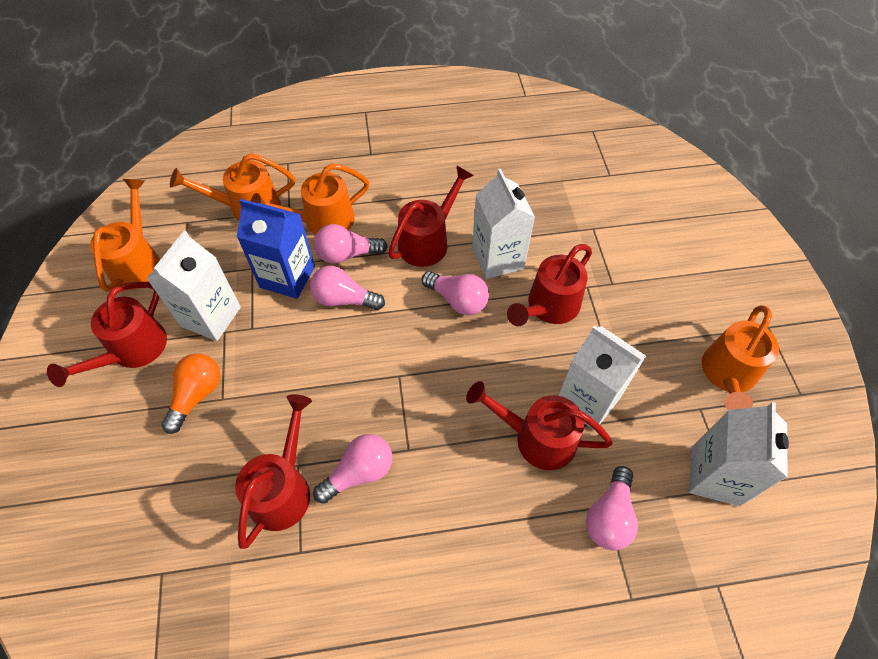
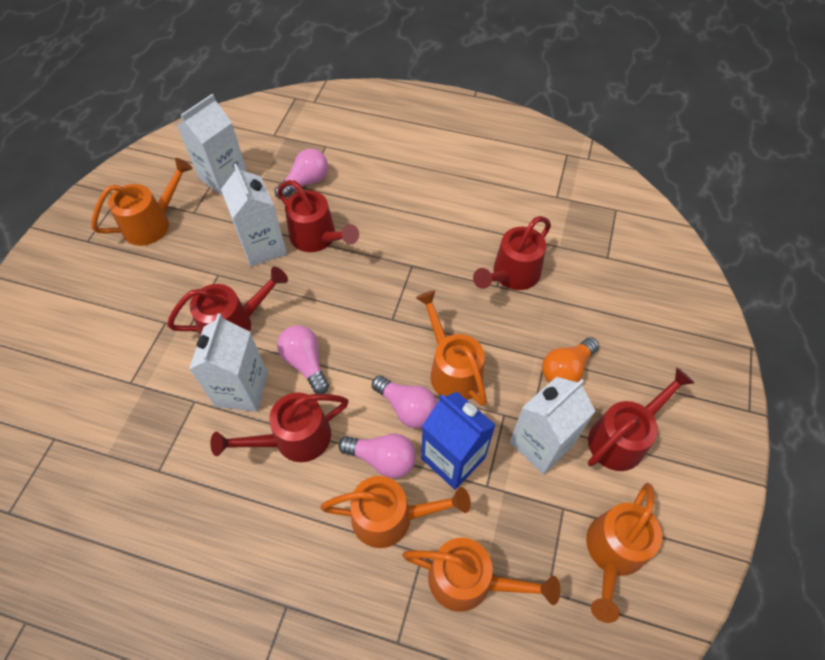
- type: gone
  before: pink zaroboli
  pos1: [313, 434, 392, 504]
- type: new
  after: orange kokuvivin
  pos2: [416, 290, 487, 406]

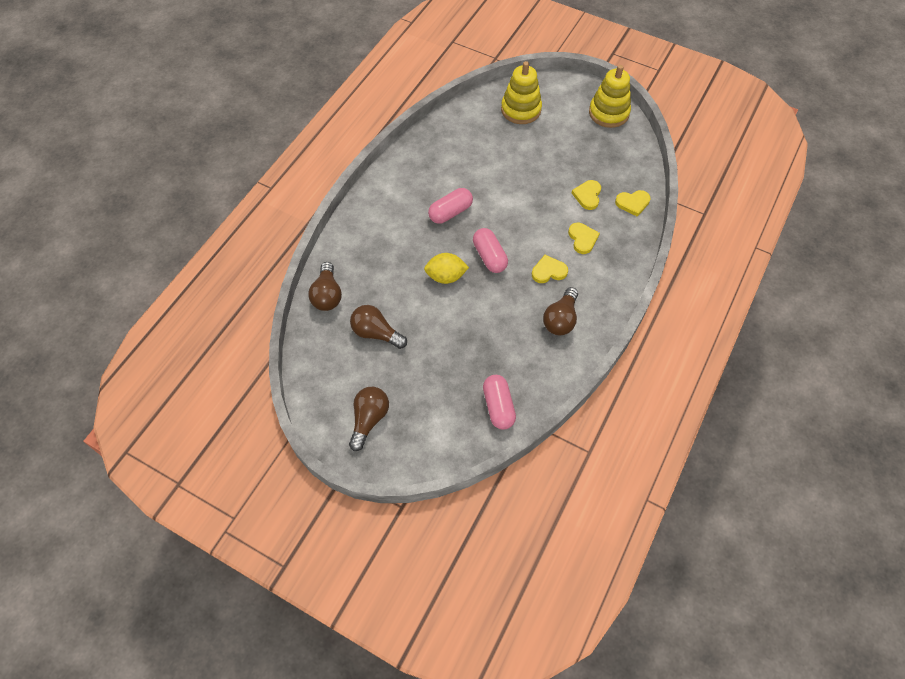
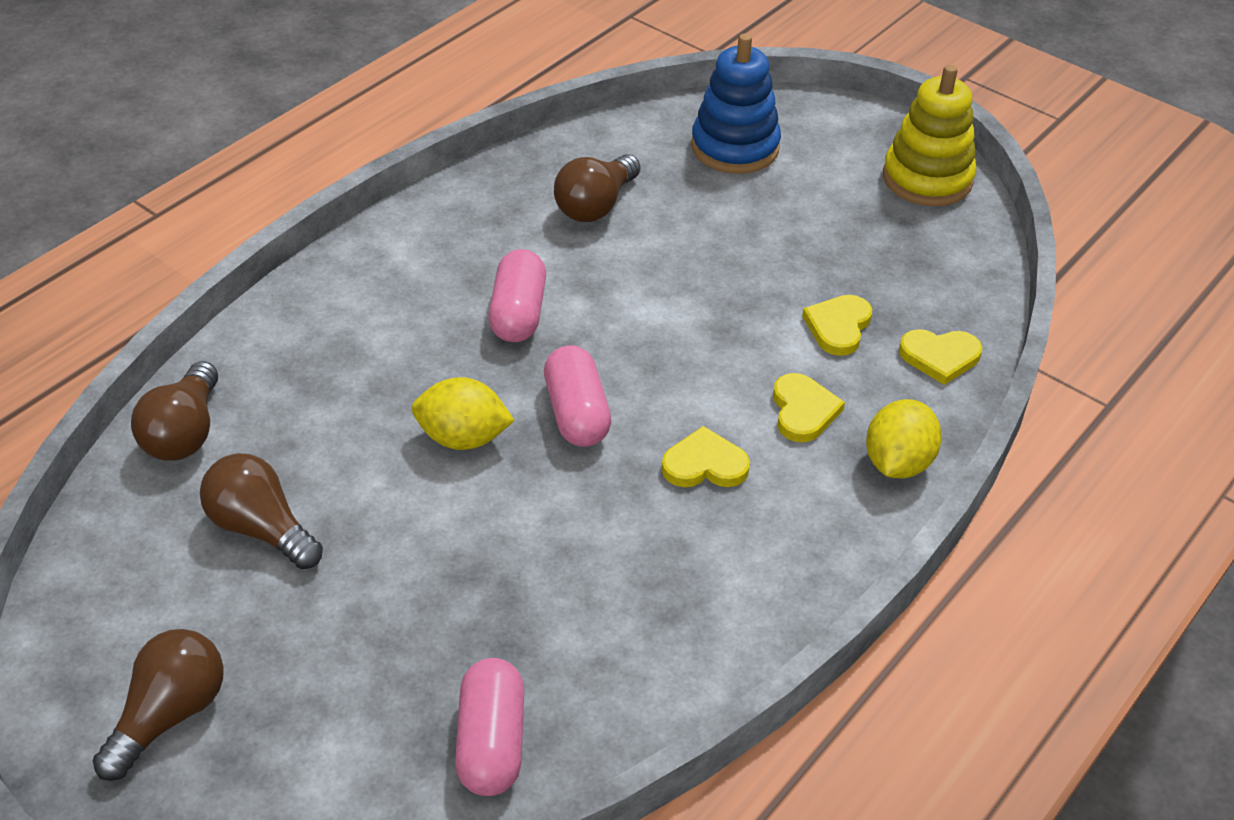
- type: new
  after: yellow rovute
  pos2: [866, 399, 942, 479]
- type: shifted
  before: brown zaroboli
  pos1: [543, 287, 578, 335]
  pos2: [554, 154, 640, 222]
- type: repainted
  before: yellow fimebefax
  after: blue fimebefax
  pos1: [501, 61, 542, 124]
  pos2: [691, 34, 781, 174]
- type: rotated
  before: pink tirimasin
  pos1: [428, 188, 473, 224]
  pos2: [488, 249, 546, 342]
  turn: -60

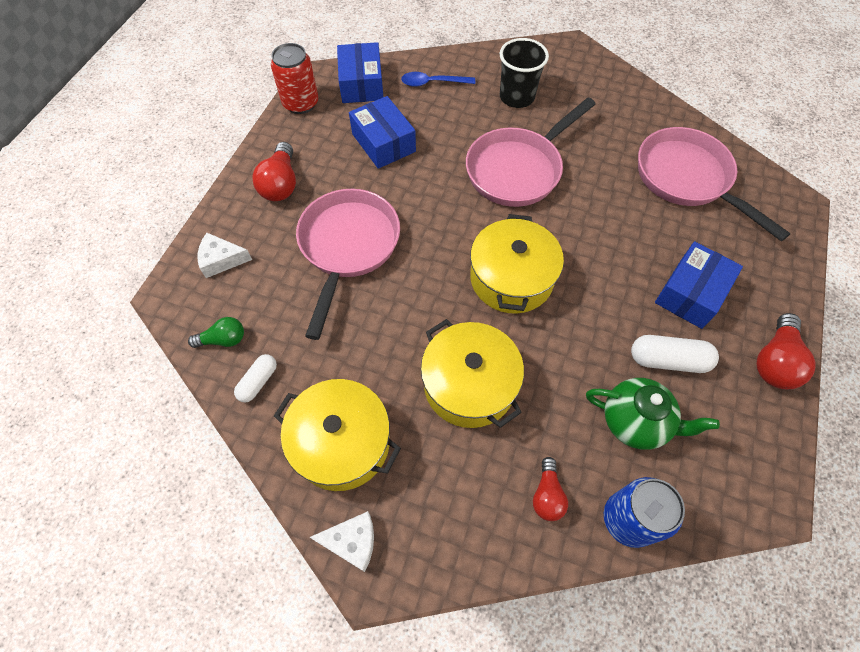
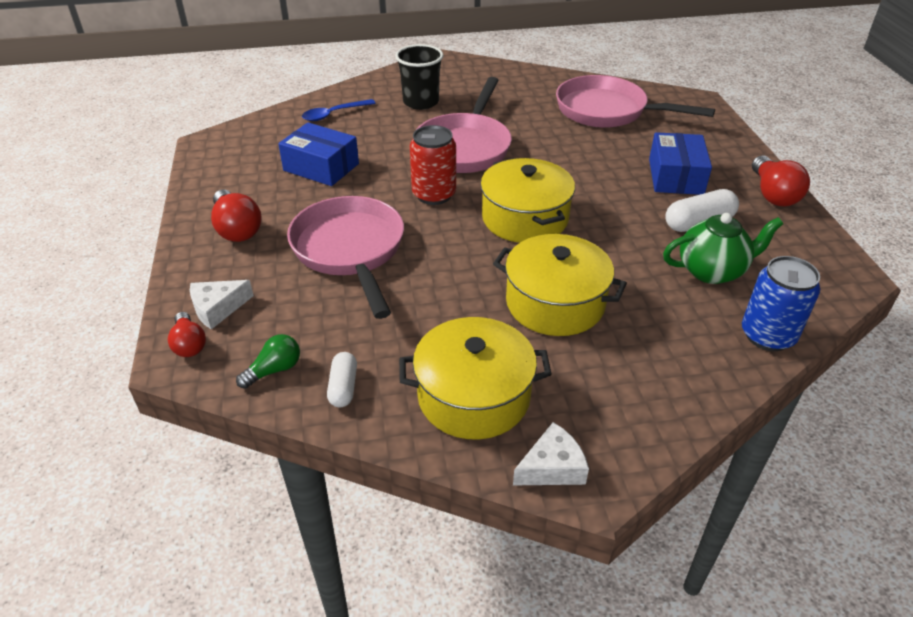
- type: gone
  before: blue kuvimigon
  pos1: [337, 42, 383, 103]
- type: shifted
  before: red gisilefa
  pos1: [271, 43, 318, 114]
  pos2: [410, 125, 456, 205]
- type: shifted
  before: red zaroboli
  pos1: [533, 457, 568, 521]
  pos2: [168, 312, 206, 357]

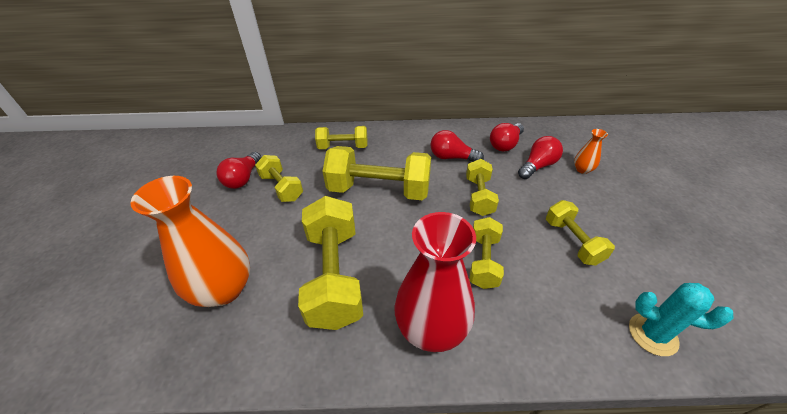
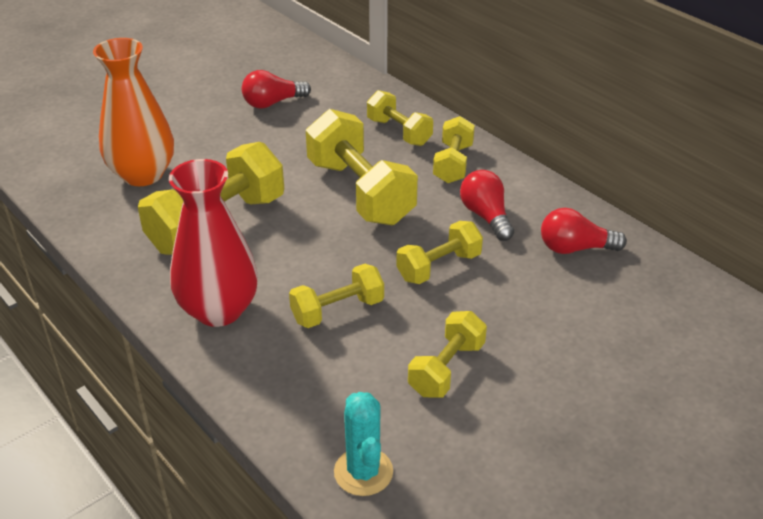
- type: gone
  before: red zaroboli
  pos1: [518, 136, 563, 179]
- type: gone
  before: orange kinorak
  pos1: [574, 129, 608, 174]
- type: shifted
  before: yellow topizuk
  pos1: [255, 155, 303, 202]
  pos2: [433, 116, 475, 183]

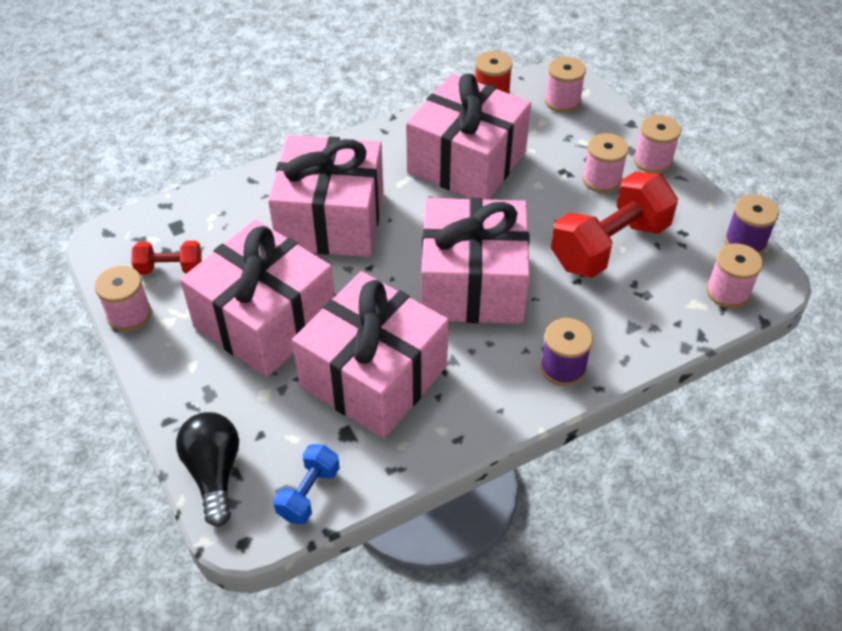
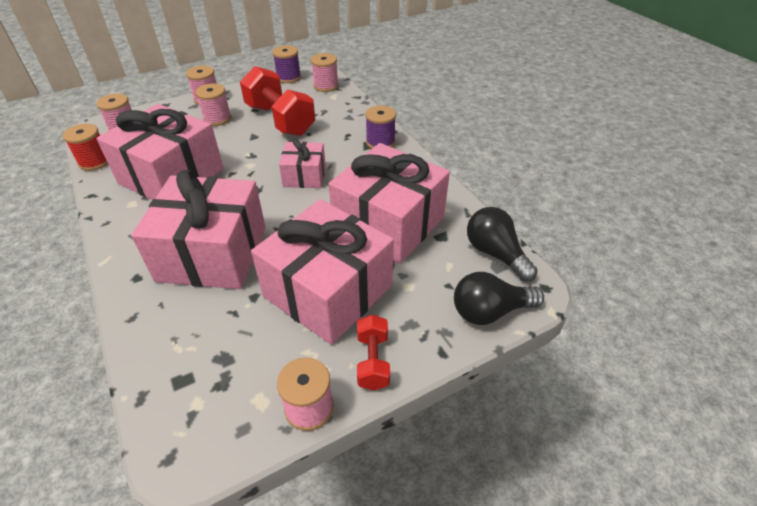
- type: shifted
  before: red topizuk
  pos1: [131, 241, 202, 275]
  pos2: [357, 315, 390, 391]
- type: swapped
  before: blue topizuk
  after: black zaroboli
  pos1: [273, 444, 340, 524]
  pos2: [467, 207, 538, 282]
- type: scaled
  before: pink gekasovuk
  pos1: [421, 198, 530, 324]
  pos2: [279, 138, 325, 188]
  scale: 0.52

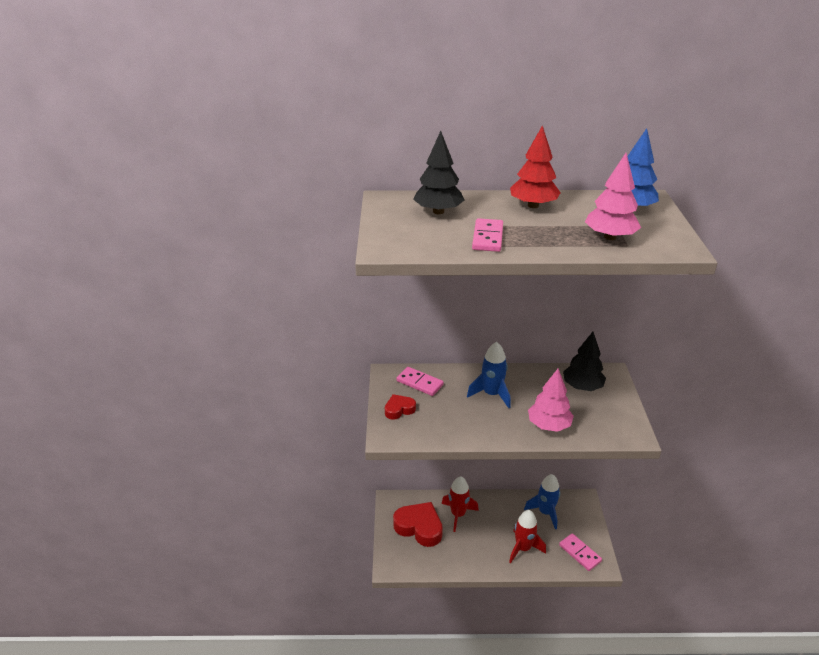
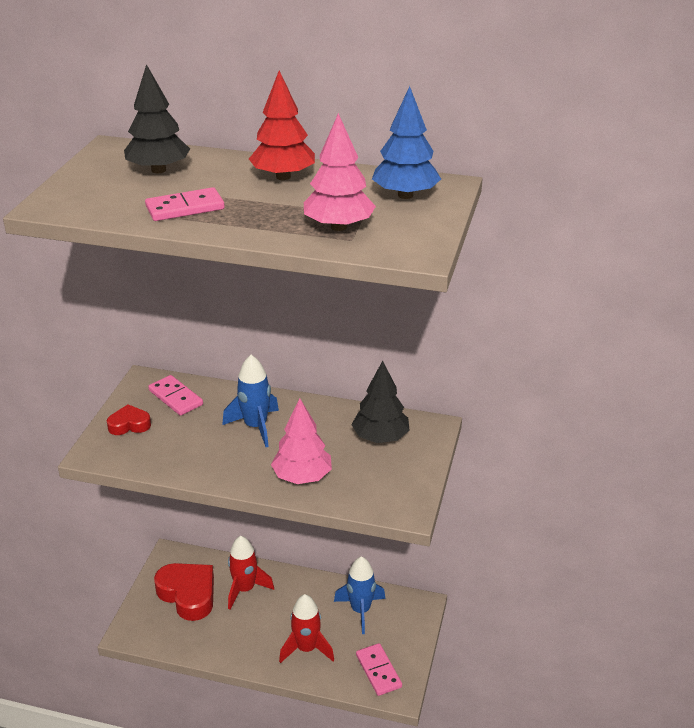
- type: rotated
  before: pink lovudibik
  pos1: [472, 218, 503, 252]
  pos2: [145, 187, 225, 221]
  turn: 45

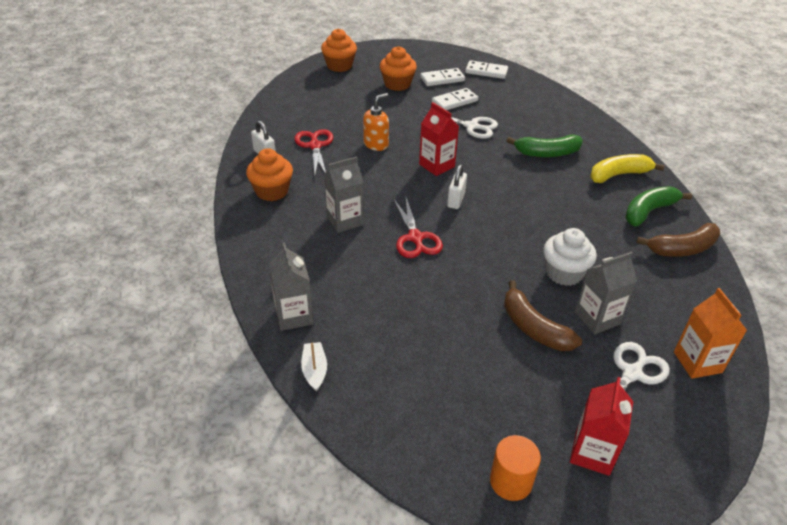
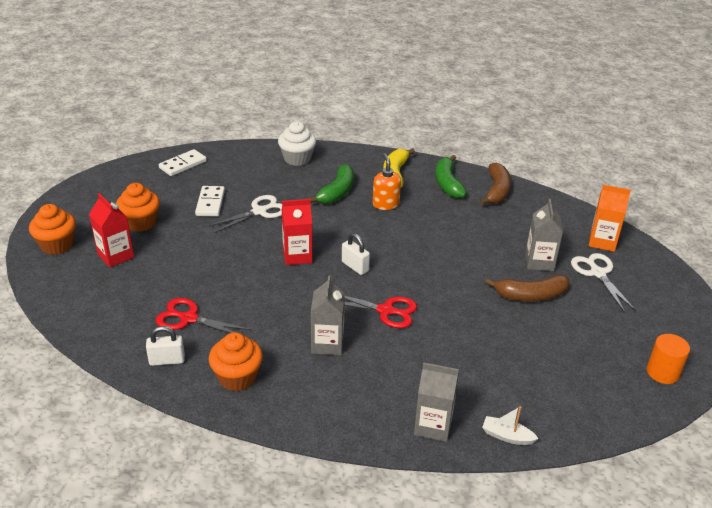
- type: gone
  before: white lovudibik
  pos1: [421, 68, 465, 86]
- type: shifted
  before: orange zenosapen
  pos1: [363, 93, 389, 151]
  pos2: [373, 153, 401, 210]
- type: shifted
  before: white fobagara
  pos1: [543, 228, 597, 286]
  pos2: [278, 122, 316, 166]
- type: shifted
  before: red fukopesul
  pos1: [570, 377, 633, 476]
  pos2: [89, 193, 134, 267]

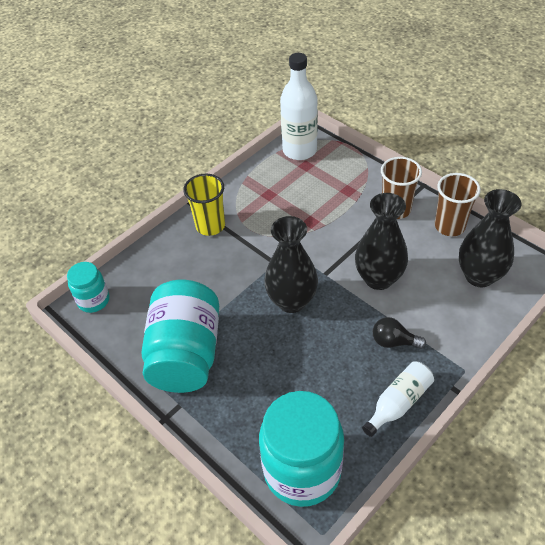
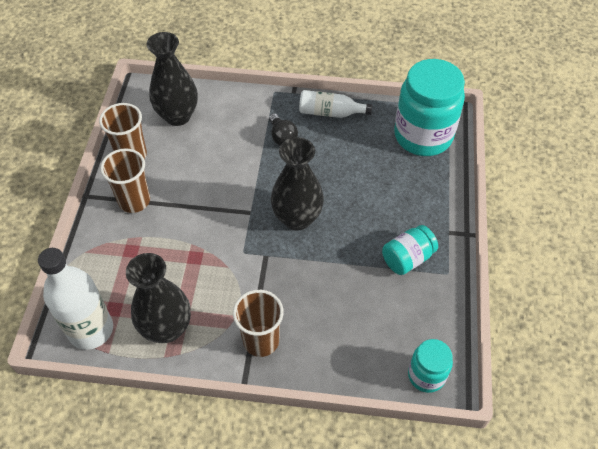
- type: shifted
  before: black kinorak
  pos1: [355, 193, 408, 290]
  pos2: [126, 253, 191, 343]
- type: repainted
  before: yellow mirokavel
  after: brown mirokavel
  pos1: [183, 174, 225, 236]
  pos2: [233, 290, 284, 357]
- type: scaled
  before: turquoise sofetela
  pos1: [142, 280, 219, 393]
  pos2: [382, 225, 438, 275]
  scale: 0.52

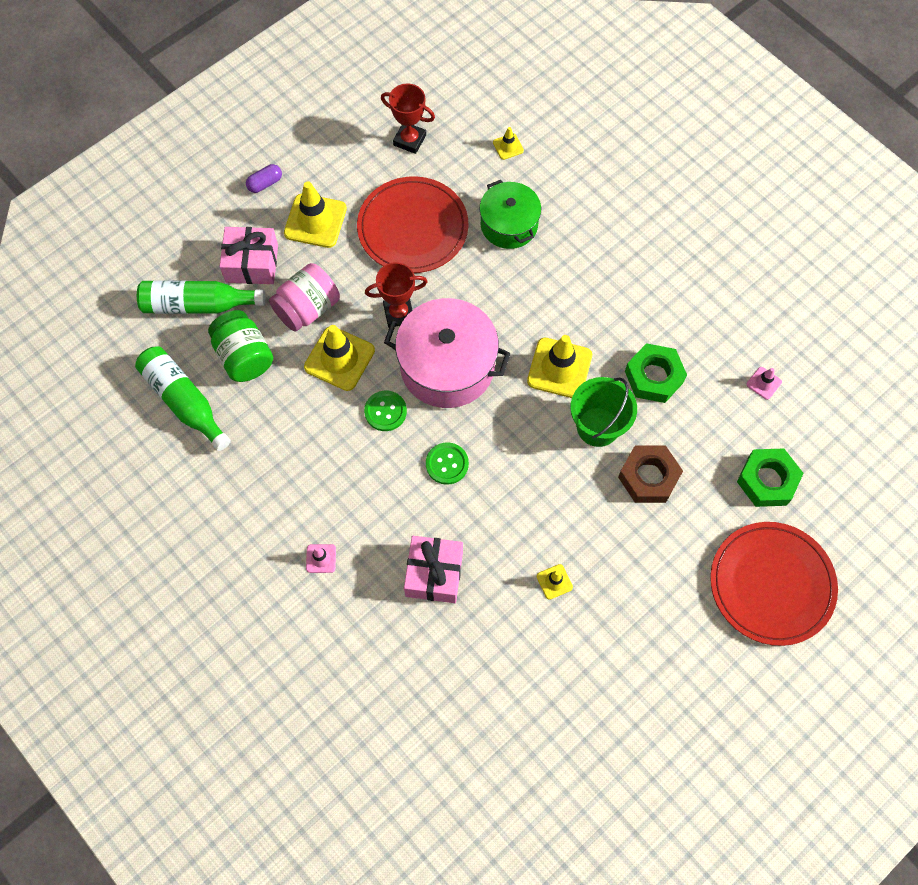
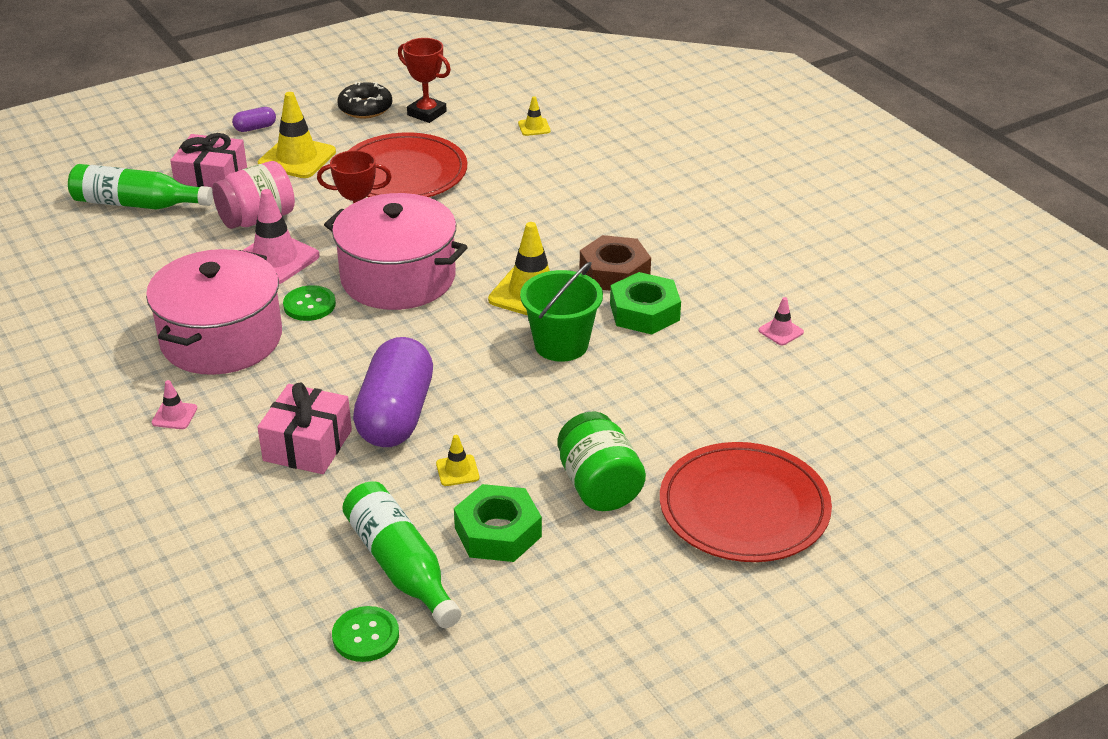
- type: gone
  before: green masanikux
  pos1: [480, 180, 541, 249]
- type: new
  after: pink masanikux
  pos2: [146, 249, 282, 375]
- type: new
  after: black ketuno
  pos2: [337, 82, 392, 118]
- type: new
  after: purple tirimasin
  pos2: [353, 337, 433, 447]
- type: shifted
  before: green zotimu
  pos1: [135, 346, 231, 451]
  pos2: [342, 481, 461, 628]
- type: shifted
  before: green sofetela
  pos1: [208, 310, 273, 382]
  pos2: [557, 412, 646, 511]
- type: shifted
  before: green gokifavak
  pos1: [426, 442, 469, 485]
  pos2: [332, 606, 399, 662]
- type: shifted
  before: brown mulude
  pos1: [618, 446, 683, 503]
  pos2: [580, 235, 651, 291]
- type: shifted
  before: green mulude
  pos1: [737, 448, 804, 507]
  pos2: [454, 484, 542, 562]
- type: repainted
  before: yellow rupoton
  after: pink rupoton
  pos1: [304, 325, 375, 391]
  pos2: [242, 189, 319, 284]

